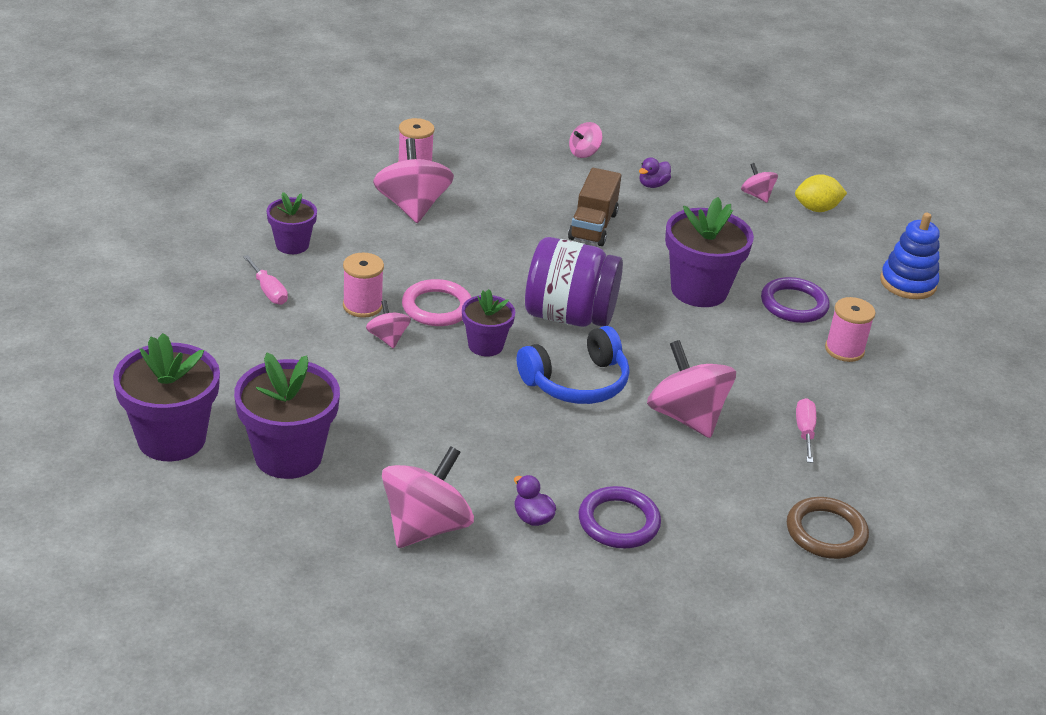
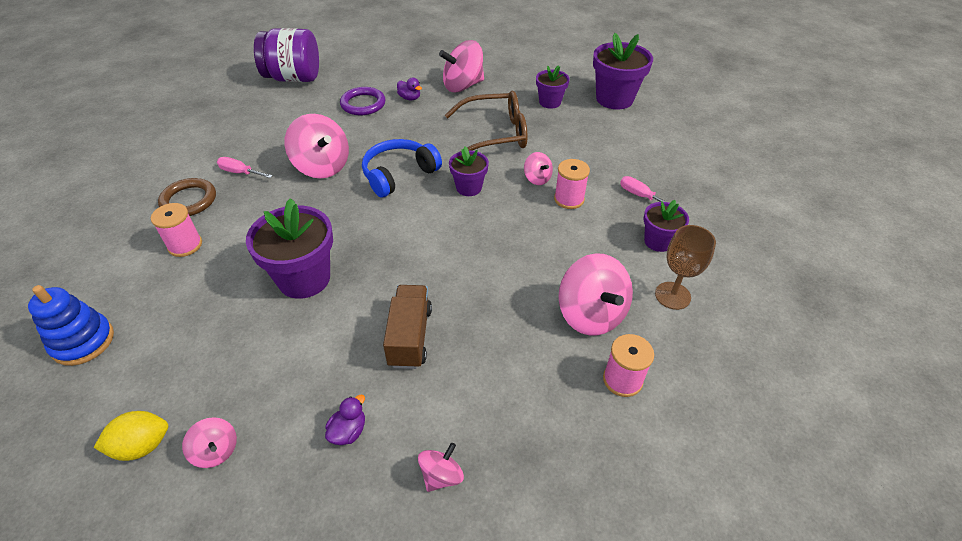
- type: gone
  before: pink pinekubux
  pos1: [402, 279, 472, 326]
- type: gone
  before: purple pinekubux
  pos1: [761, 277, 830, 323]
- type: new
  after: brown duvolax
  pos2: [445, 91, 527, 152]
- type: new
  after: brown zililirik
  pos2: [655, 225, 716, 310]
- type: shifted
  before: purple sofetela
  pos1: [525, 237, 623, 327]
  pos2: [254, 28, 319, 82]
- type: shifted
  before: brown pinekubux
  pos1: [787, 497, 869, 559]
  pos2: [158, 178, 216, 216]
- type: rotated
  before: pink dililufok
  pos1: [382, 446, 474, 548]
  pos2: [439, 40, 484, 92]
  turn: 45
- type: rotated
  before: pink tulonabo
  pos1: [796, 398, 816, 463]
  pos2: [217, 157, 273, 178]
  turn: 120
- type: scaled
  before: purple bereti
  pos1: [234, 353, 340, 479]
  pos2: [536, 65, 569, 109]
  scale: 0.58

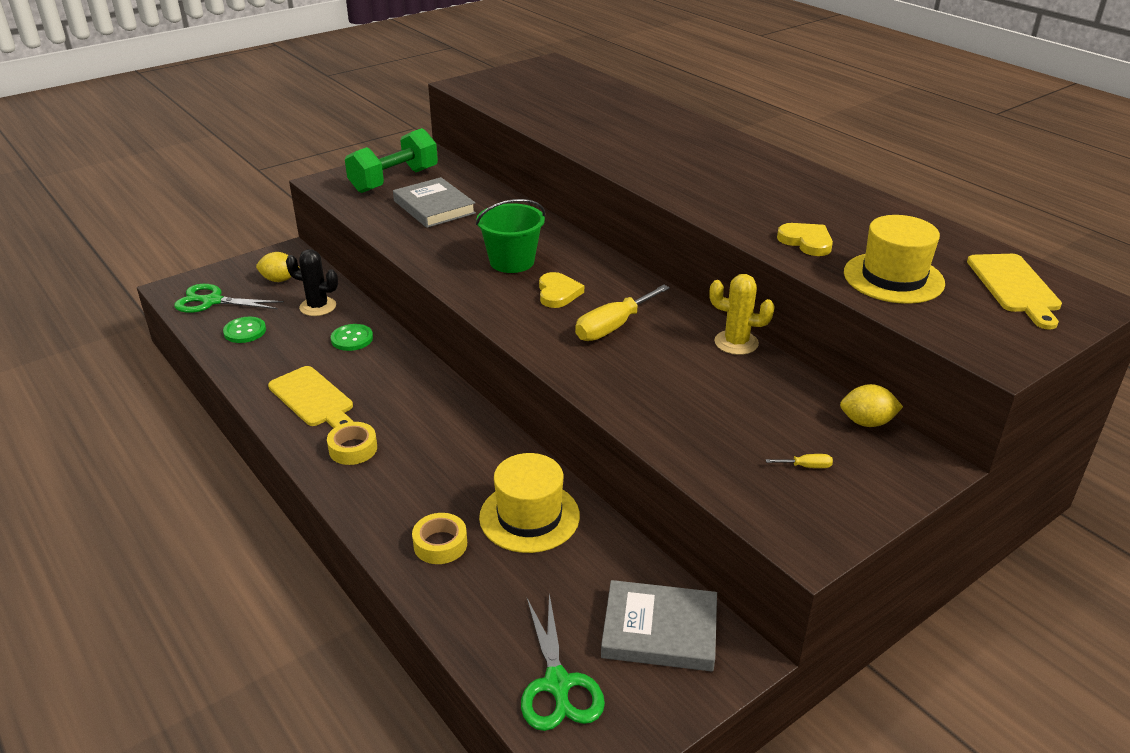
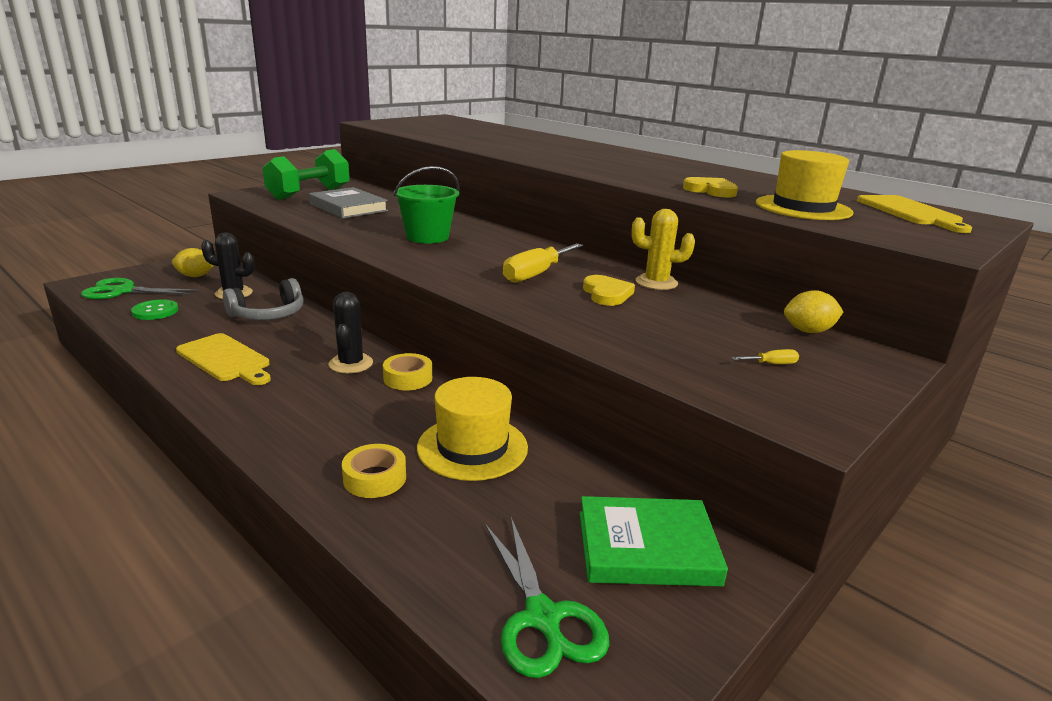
- type: new
  after: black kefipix
  pos2: [328, 292, 373, 374]
- type: shifted
  before: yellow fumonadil
  pos1: [327, 422, 377, 465]
  pos2: [383, 353, 432, 390]
- type: shifted
  before: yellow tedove
  pos1: [539, 272, 584, 308]
  pos2: [583, 275, 635, 306]
- type: swapped
  before: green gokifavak
  after: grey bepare
  pos1: [331, 324, 373, 351]
  pos2: [223, 278, 304, 320]
- type: repainted
  before: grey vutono
  after: green vutono
  pos1: [601, 580, 717, 672]
  pos2: [580, 496, 728, 586]

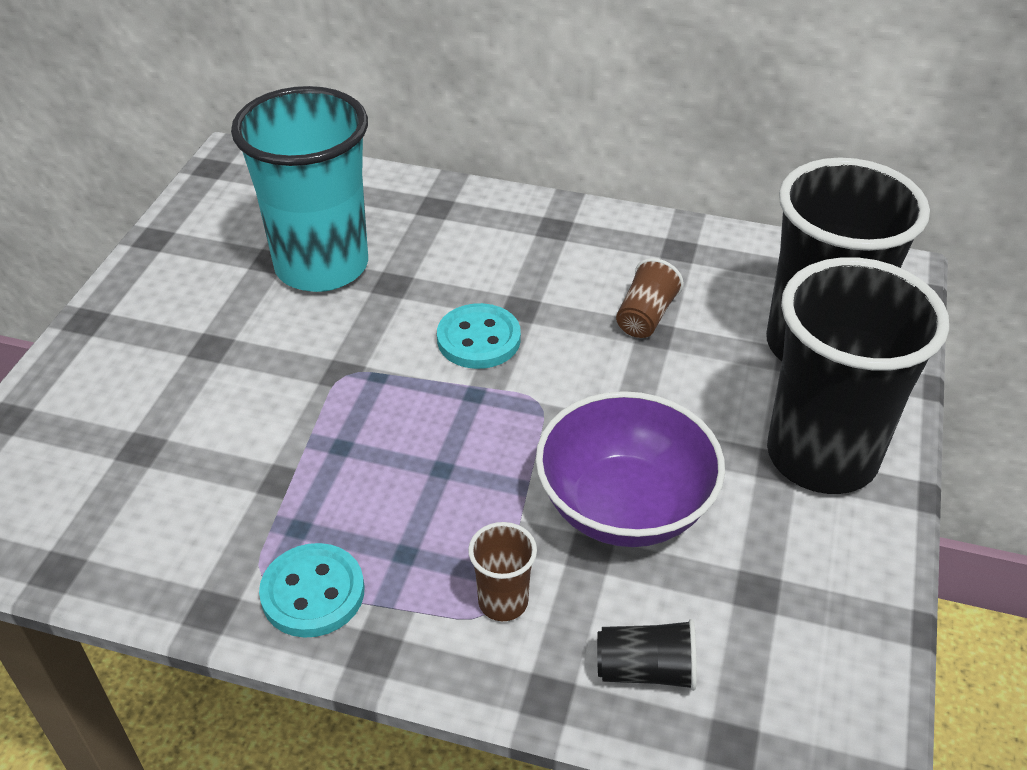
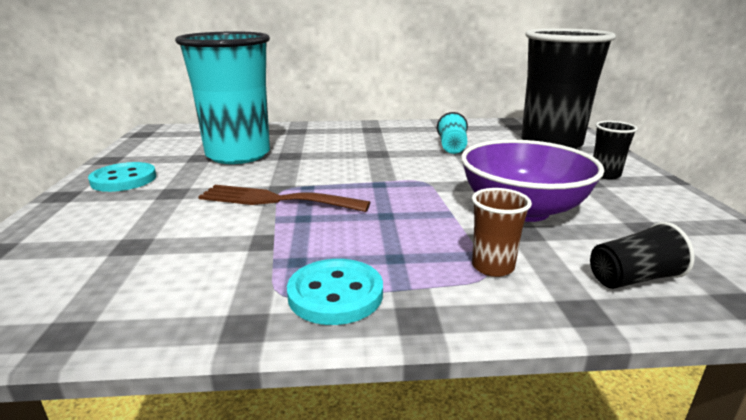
- type: new
  after: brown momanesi
  pos2: [198, 185, 371, 212]
- type: shifted
  before: turquoise gokifavak
  pos1: [437, 303, 521, 369]
  pos2: [88, 162, 156, 192]
- type: repainted
  before: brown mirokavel
  after: turquoise mirokavel
  pos1: [616, 258, 684, 338]
  pos2: [437, 112, 468, 154]
- type: scaled
  before: black mirokavel
  pos1: [767, 257, 949, 494]
  pos2: [593, 121, 638, 179]
  scale: 0.4

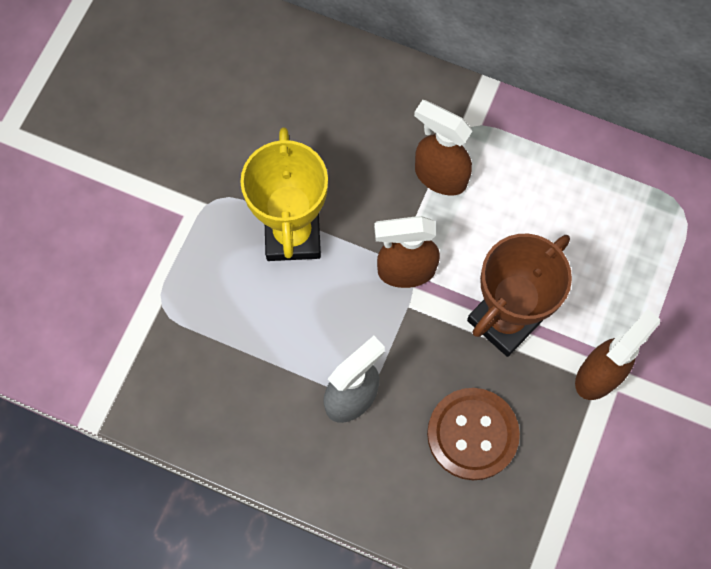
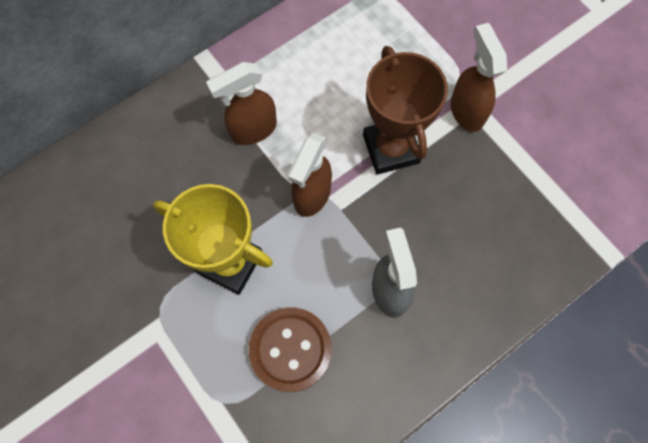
- type: shifted
  before: brown gokifavak
  pos1: [427, 388, 520, 480]
  pos2: [249, 307, 332, 392]

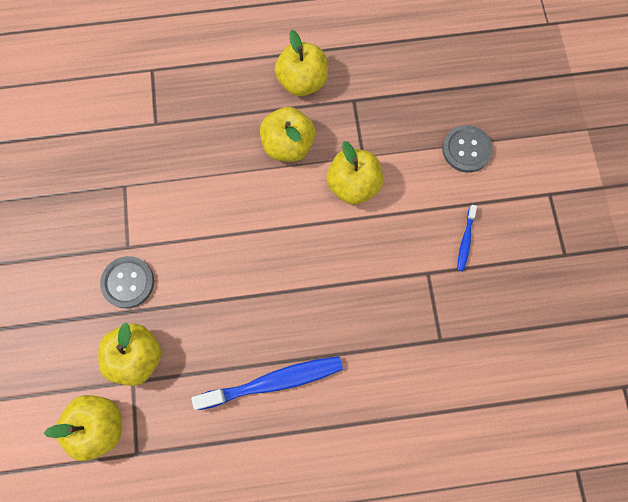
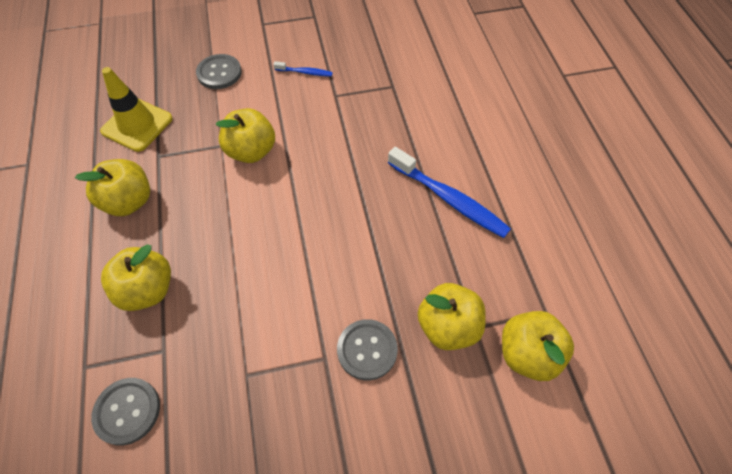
- type: new
  after: grey gokifavak
  pos2: [91, 378, 160, 445]
- type: new
  after: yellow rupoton
  pos2: [100, 67, 172, 152]
- type: shifted
  before: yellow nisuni
  pos1: [260, 107, 315, 162]
  pos2: [101, 244, 171, 311]
- type: rotated
  before: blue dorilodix
  pos1: [191, 356, 343, 410]
  pos2: [388, 147, 511, 238]
  turn: 150

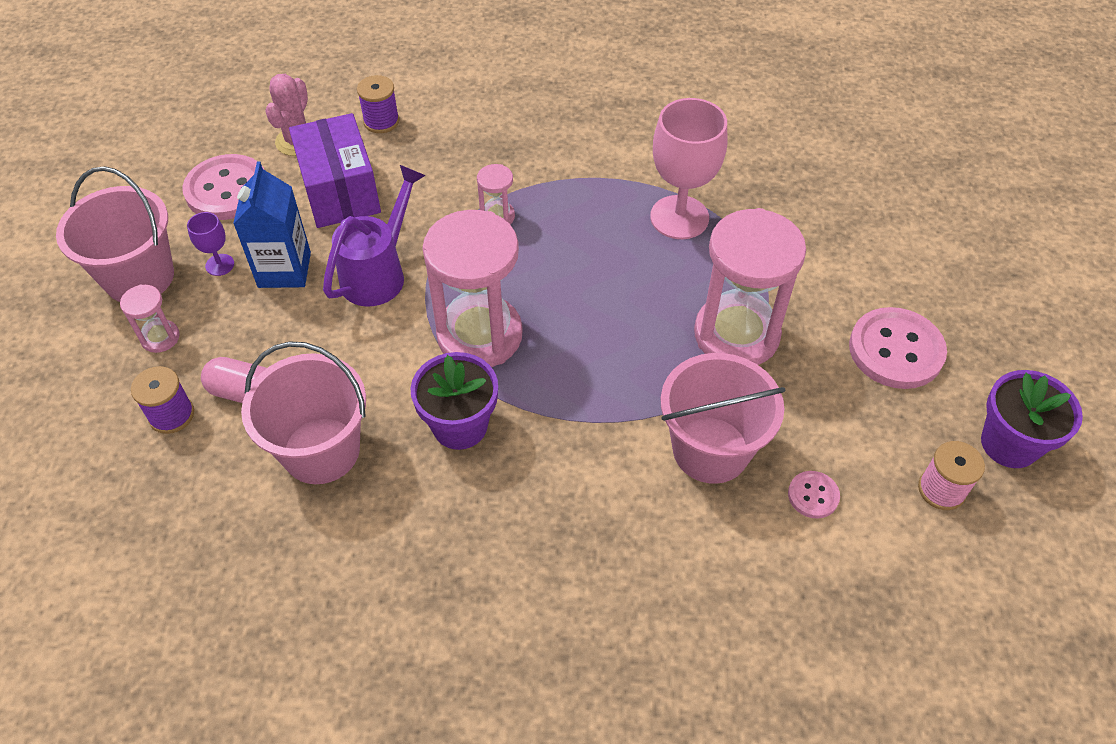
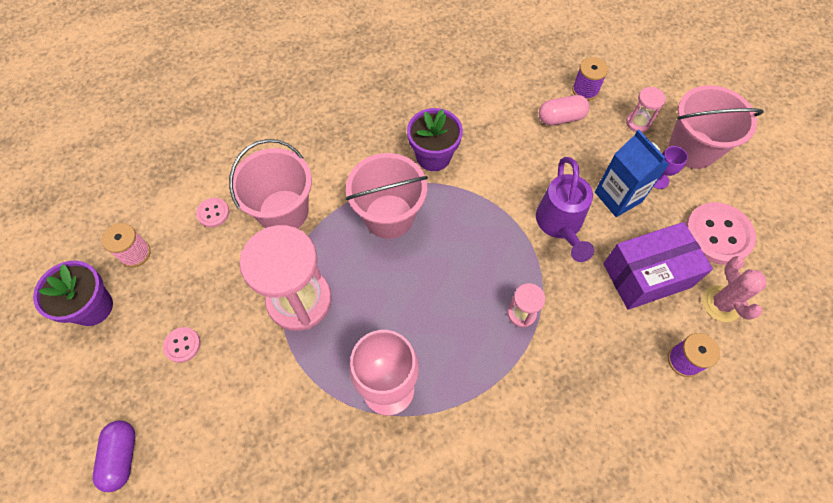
- type: gone
  before: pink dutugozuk
  pos1: [423, 210, 523, 367]
- type: new
  after: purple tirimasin
  pos2: [93, 421, 135, 492]
- type: shifted
  before: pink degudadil
  pos1: [241, 341, 366, 484]
  pos2: [346, 153, 428, 239]
- type: rotated
  before: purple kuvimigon
  pos1: [289, 113, 381, 228]
  pos2: [603, 222, 713, 310]
  turn: -60
- type: scaled
  before: pink gokifavak
  pos1: [849, 307, 947, 389]
  pos2: [163, 327, 200, 363]
  scale: 0.49

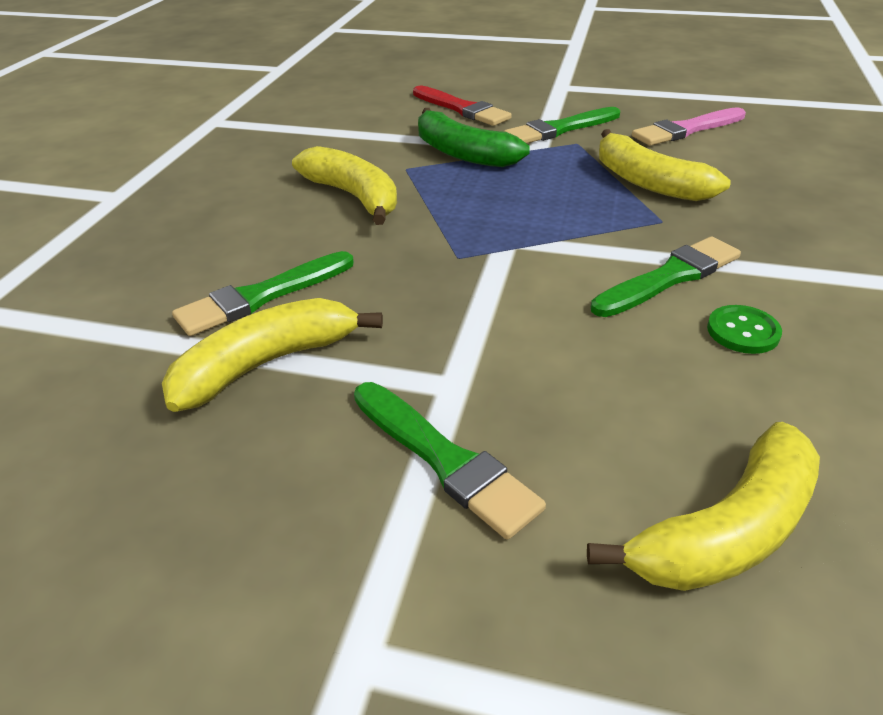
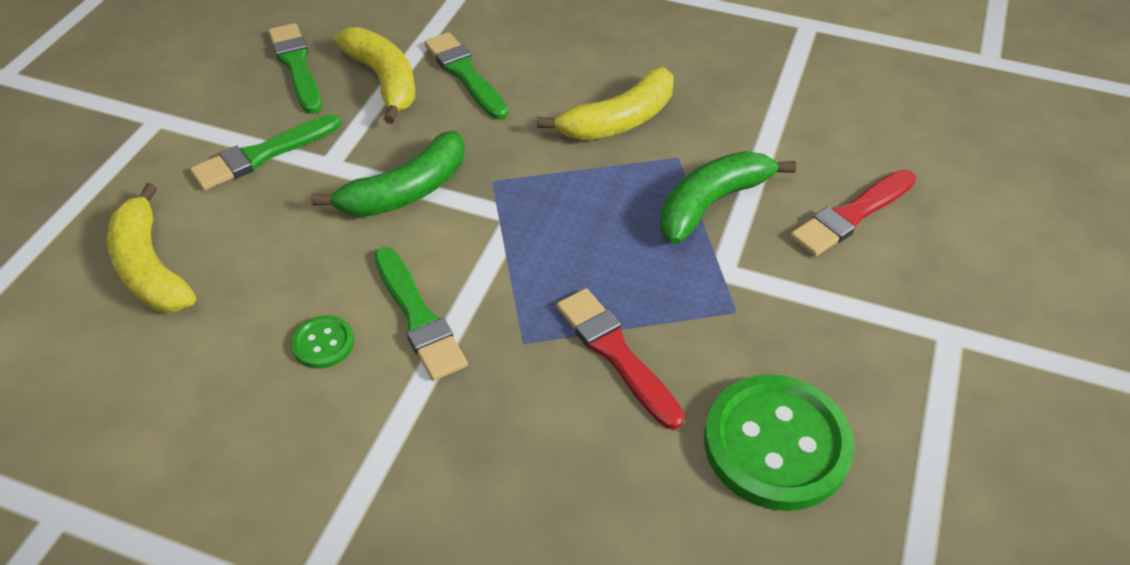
- type: new
  after: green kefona
  pos2: [311, 130, 465, 217]
- type: shifted
  before: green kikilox
  pos1: [504, 107, 620, 143]
  pos2: [268, 23, 322, 114]
- type: swapped
  before: yellow kefona
  after: red kikilox
  pos1: [599, 129, 730, 201]
  pos2: [557, 288, 685, 430]
- type: swapped
  before: pink kikilox
  after: green gokifavak
  pos1: [632, 107, 746, 146]
  pos2: [704, 374, 854, 511]

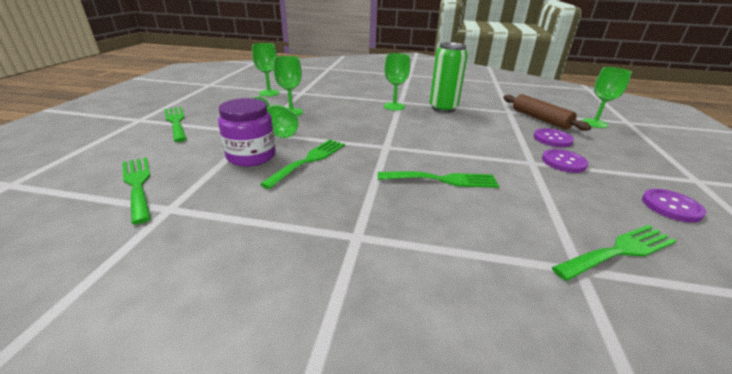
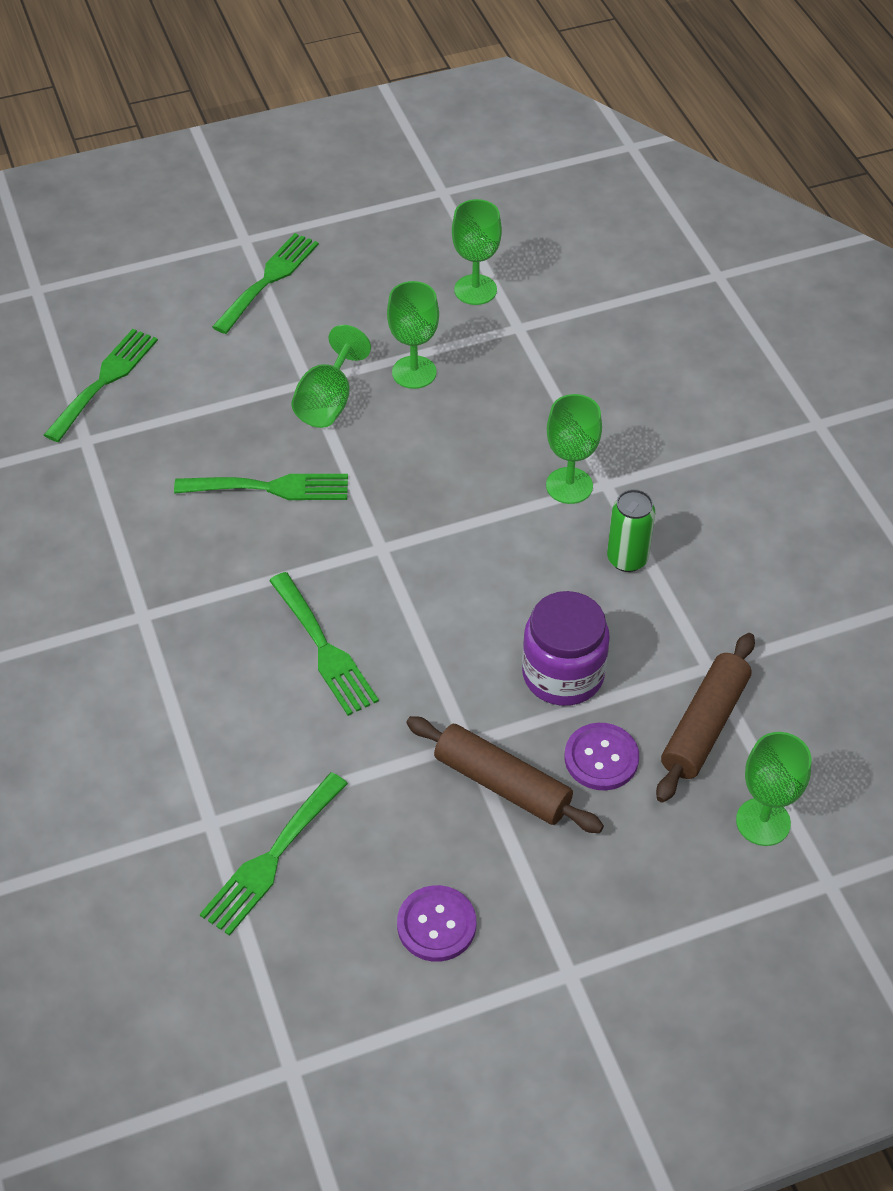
- type: shifted
  before: purple sofetela
  pos1: [218, 98, 276, 167]
  pos2: [522, 591, 610, 706]
- type: swapped
  before: purple gokifavak
  after: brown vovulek
  pos1: [542, 149, 589, 173]
  pos2: [406, 716, 604, 833]
- type: rotated
  before: green momanesi
  pos1: [552, 225, 677, 281]
  pos2: [200, 772, 348, 936]
  turn: 90
- type: scaled
  before: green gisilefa
  pos1: [430, 42, 468, 113]
  pos2: [607, 489, 655, 572]
  scale: 0.64

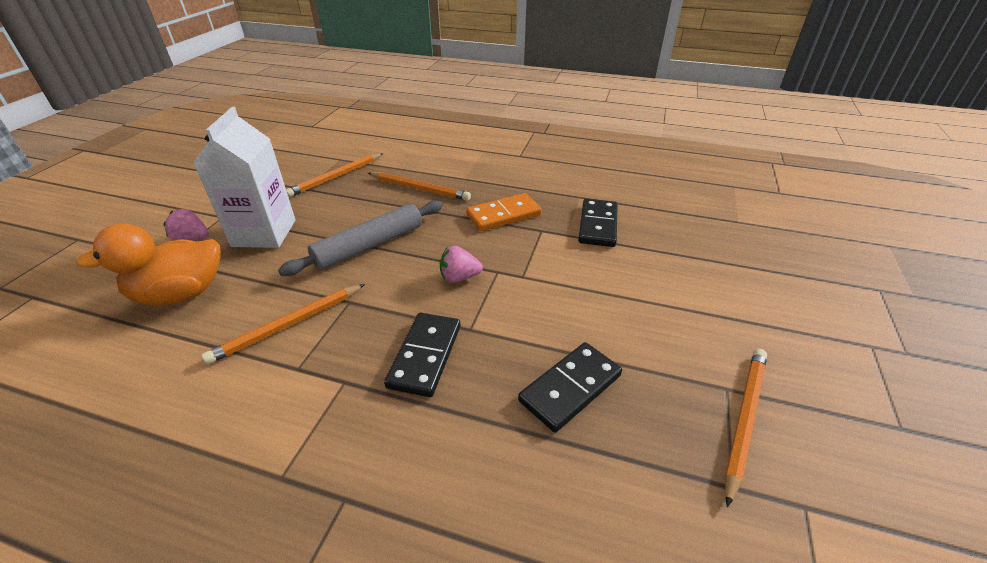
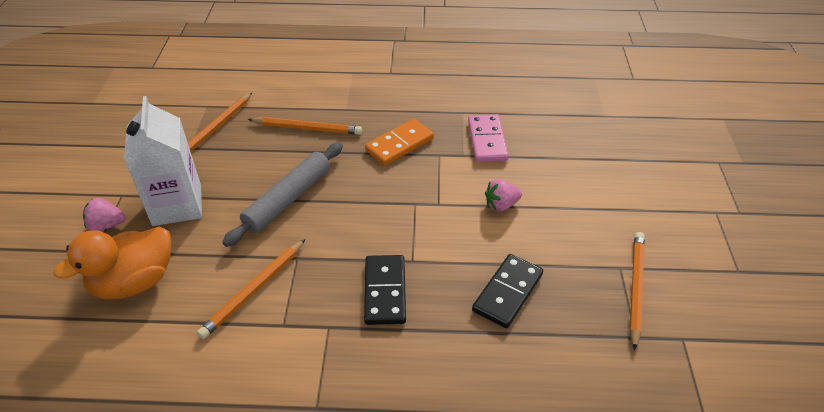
- type: shifted
  before: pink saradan
  pos1: [440, 246, 483, 283]
  pos2: [485, 179, 522, 211]
- type: repainted
  before: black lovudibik
  after: pink lovudibik
  pos1: [578, 199, 618, 247]
  pos2: [468, 114, 509, 162]

